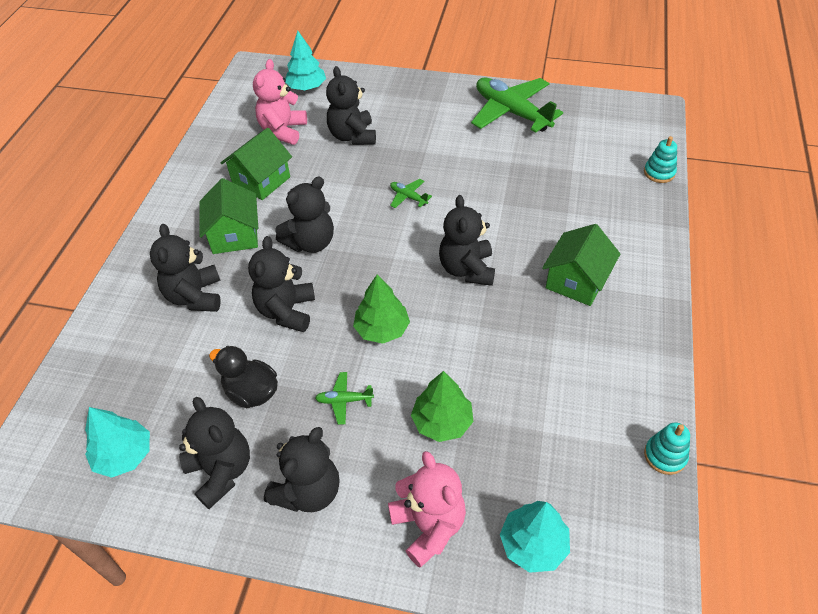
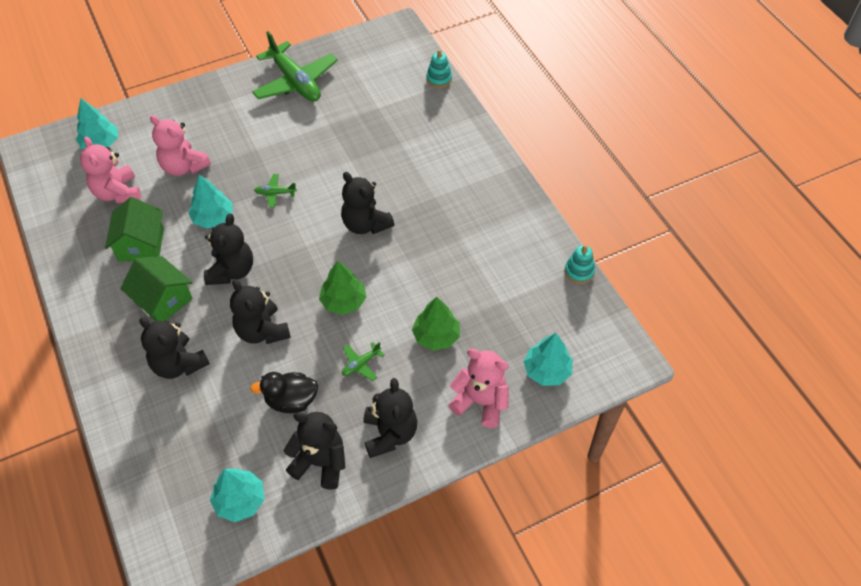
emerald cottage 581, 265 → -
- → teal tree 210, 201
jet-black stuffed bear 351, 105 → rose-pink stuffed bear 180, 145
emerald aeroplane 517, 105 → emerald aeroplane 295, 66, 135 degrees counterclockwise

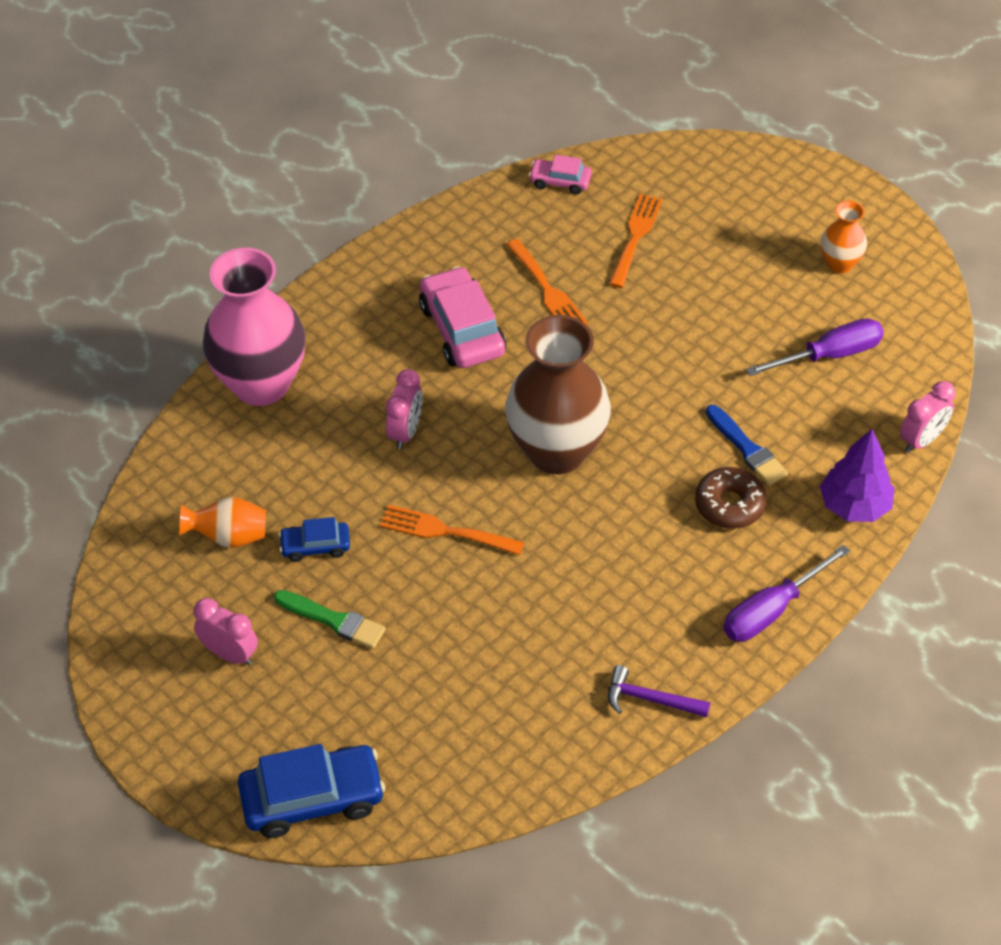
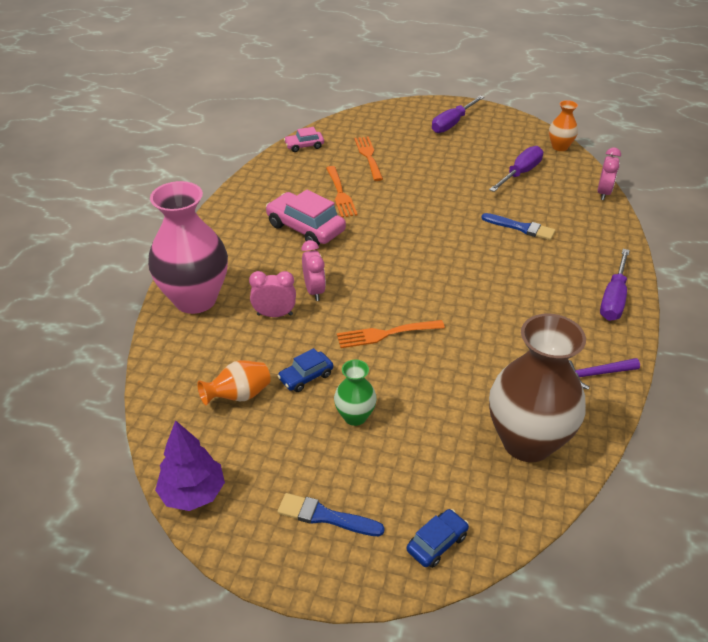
brown doughnut 731, 498 → -
- → royal blue brush 331, 514
- → royal purple flat screwdriver 458, 114
rose-pink clock 225, 631 → rose-pink clock 272, 294, relocated
brown flower vase 558, 394 → brown flower vase 537, 388, relocated
royal purple tree 857, 475 → royal purple tree 190, 465, relocated
bright orange flower vase 844, 237 → bright orange flower vase 563, 125, relocated
emerald brush 330, 619 → emerald flower vase 355, 393
bright orange table fork 547, 282 → bright orange table fork 342, 191, 45 degrees clockwise
royal blue toy car 311, 791 → royal blue toy car 438, 538, x0.54

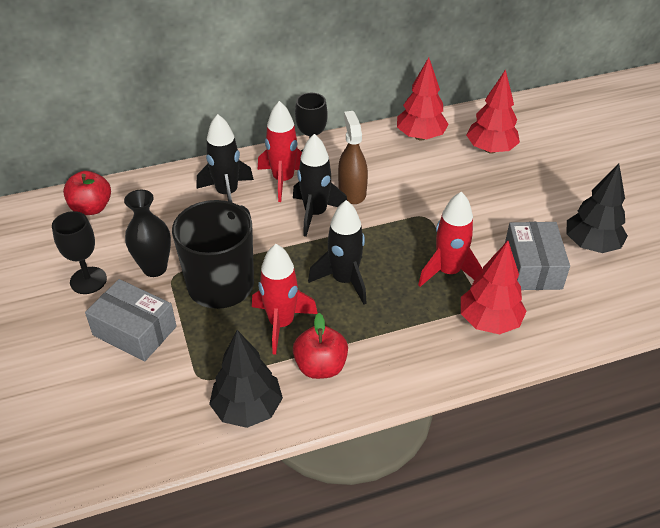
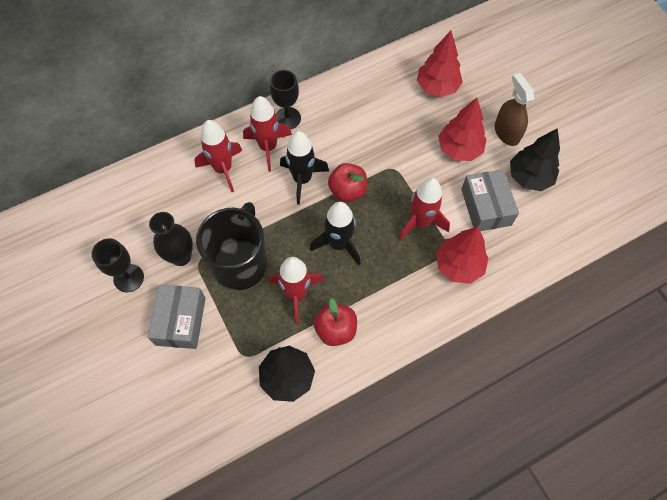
scarlet apple 87, 193 → scarlet apple 347, 182, relocated
brown spray cleaner 353, 157 → brown spray cleaner 514, 109, relocated
scarlet tree 423, 99 → scarlet tree 462, 129, relocated
jet-black spaceship 225, 158 → scarlet spaceship 218, 156
grey box 131, 320 → grey box 177, 317, 75 degrees clockwise

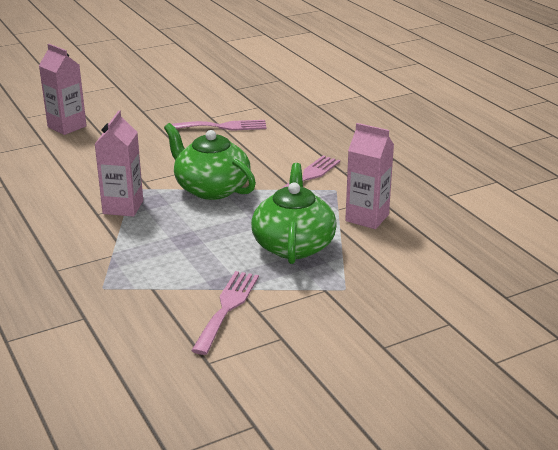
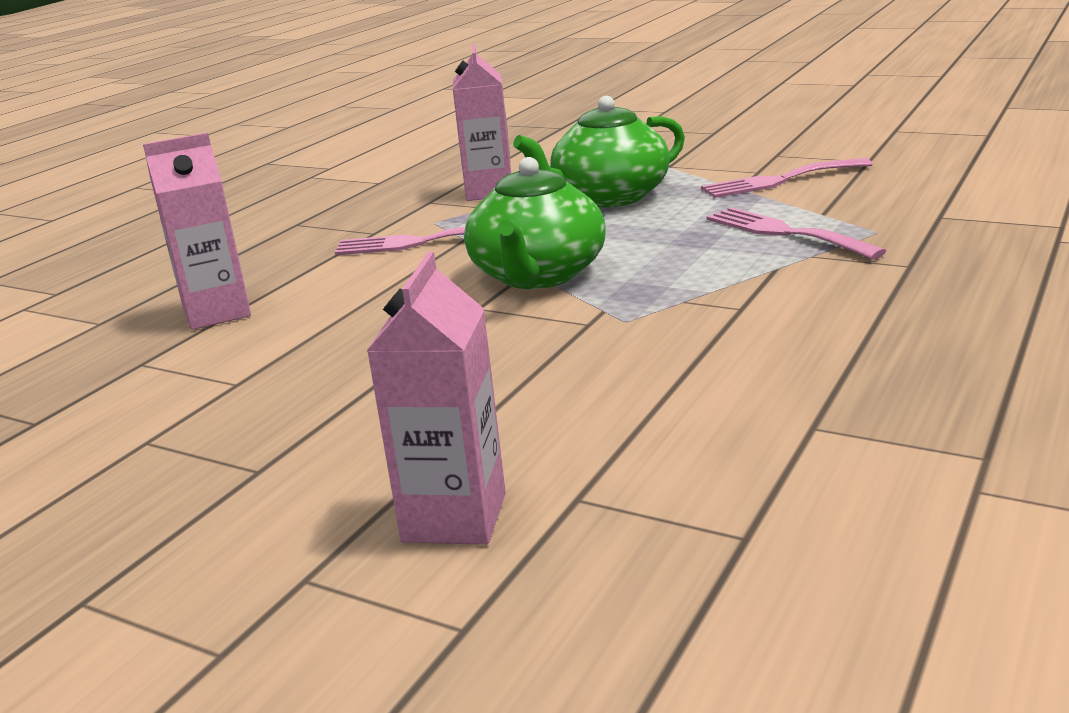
rose-pink milk carton 119, 163 → rose-pink milk carton 197, 231, relocated
rose-pink table fork 216, 125 → rose-pink table fork 796, 233, relocated

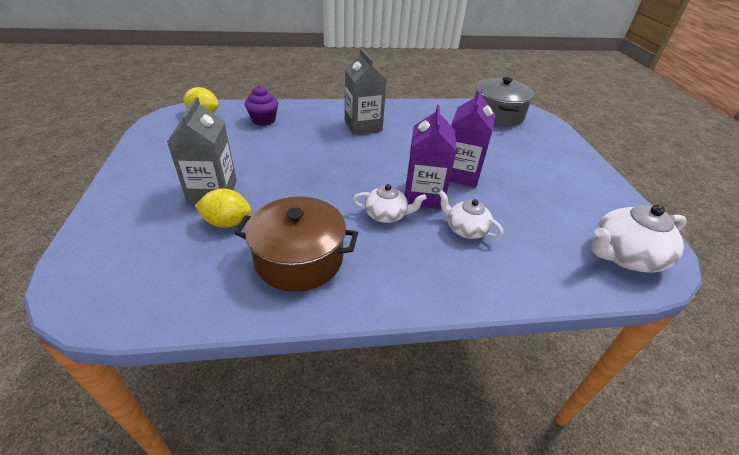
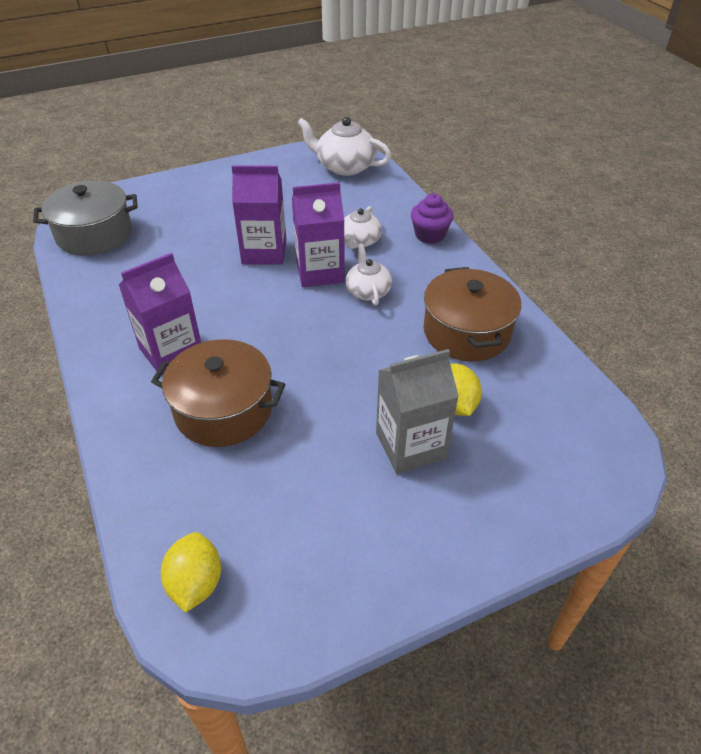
- → brown cooking pot 218, 393
royal purple fairy cake 261, 105 → royal purple fairy cake 432, 218, relocated
grey milk carton 366, 91 → royal purple milk carton 160, 314
snow-white teapot 639, 239 → snow-white teapot 344, 146, 150 degrees clockwise

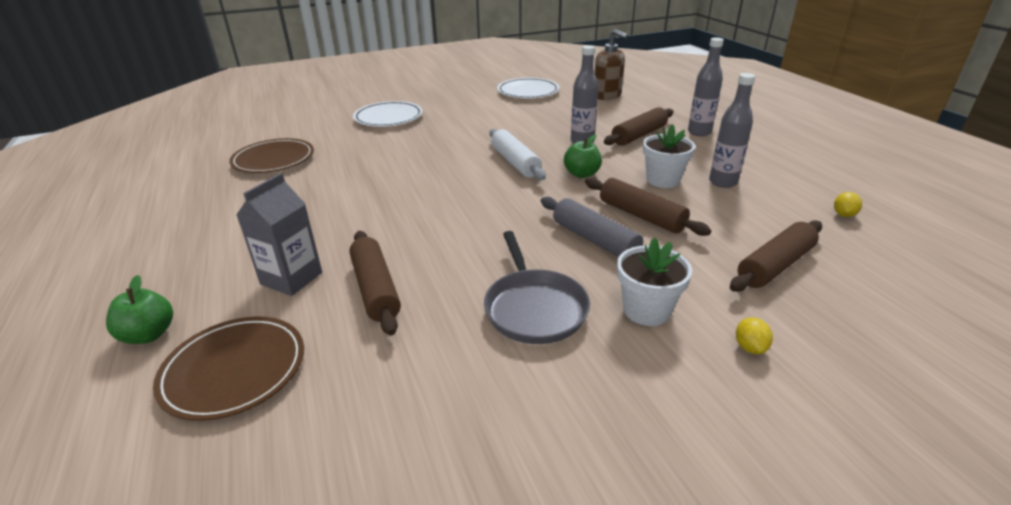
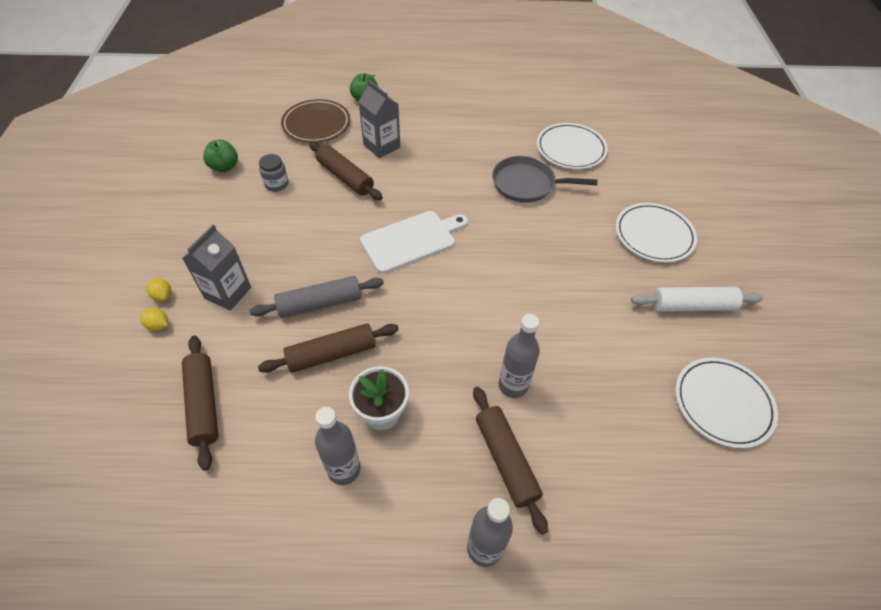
brown soap pump 611, 64 → -
- → grey jam jar 274, 173
- → snow-white chopping board 414, 242
grey frying pan 537, 287 → grey frying pan 544, 179, relocated
snow-white dough roller 517, 154 → snow-white dough roller 697, 299, relocated
emerald apple 583, 156 → emerald apple 220, 156, relocated
golden citrus fruit 848, 204 → golden citrus fruit 159, 289, relocated
snow-white flower pot 654, 281 → grey milk carton 216, 267
brown flat dish 271, 155 → snow-white flat dish 572, 146
brown dough roller 375, 283 → brown dough roller 346, 170, 45 degrees clockwise

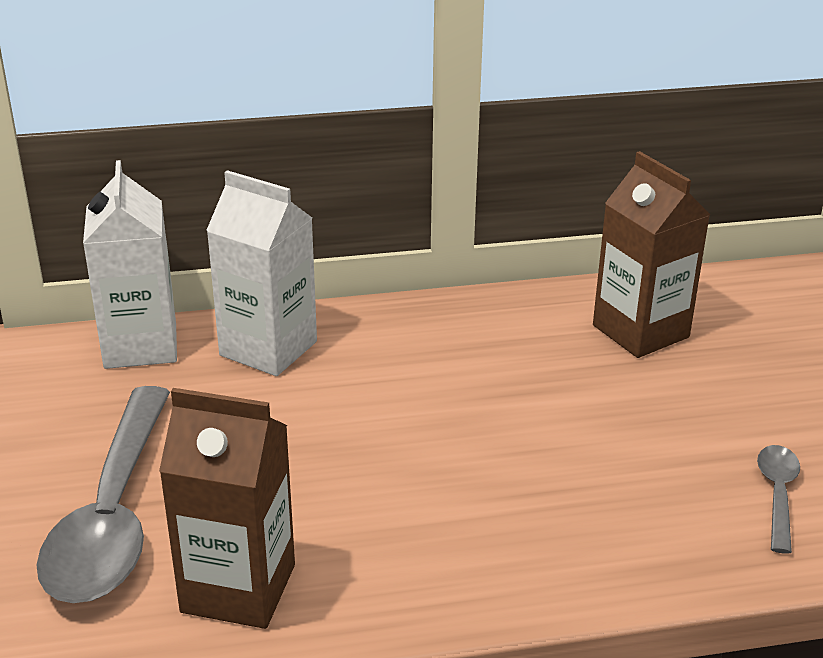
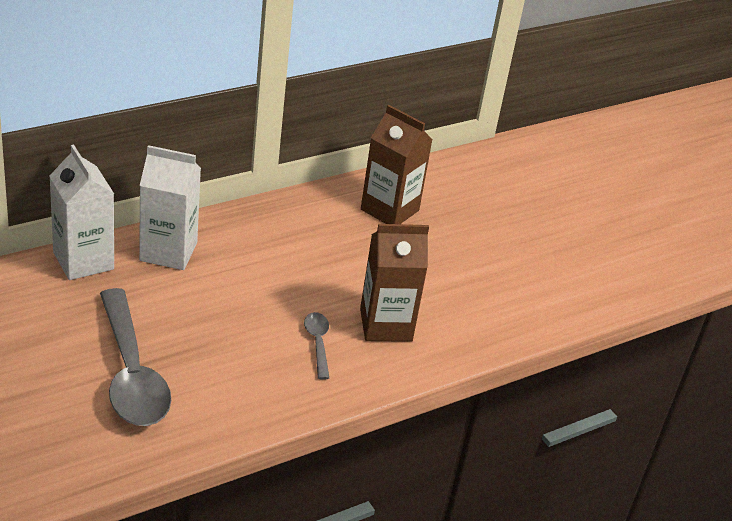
brown milk carton 227, 508 → brown milk carton 394, 283, relocated
grey teaspoon 778, 499 → grey teaspoon 316, 346, relocated

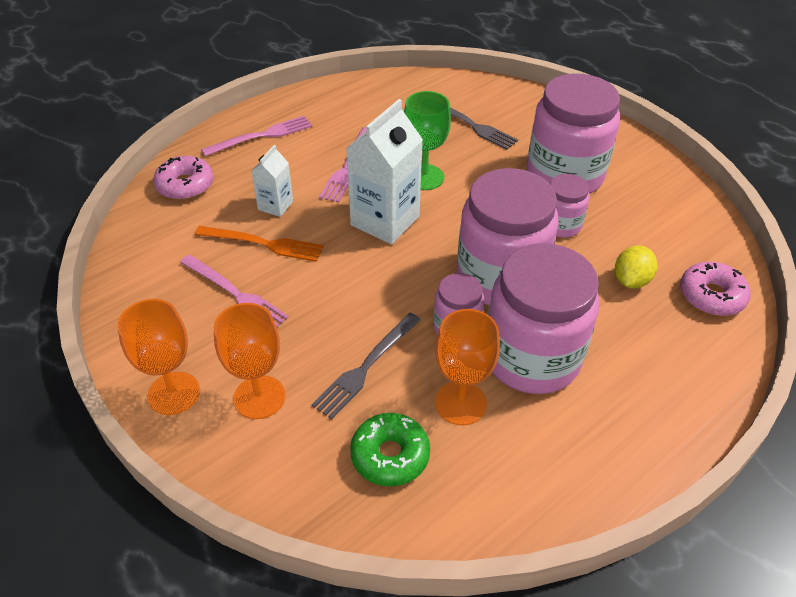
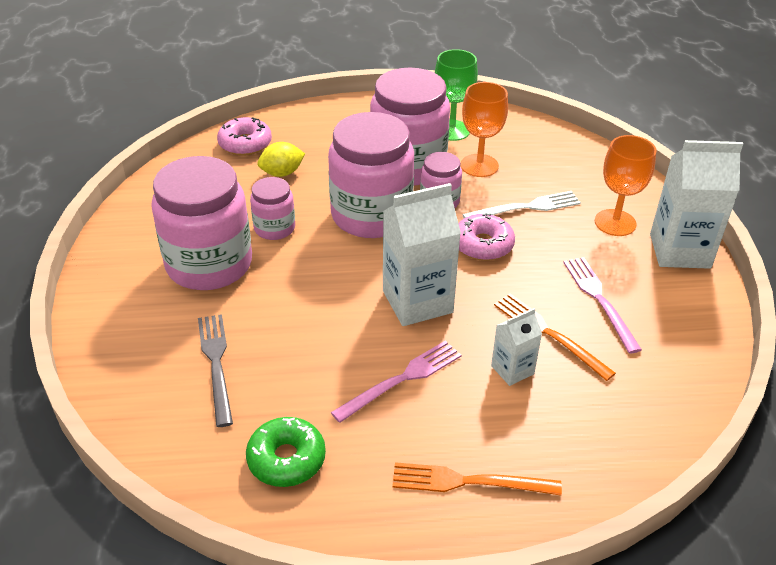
rose-pink doughnut 183, 178 → rose-pink doughnut 486, 237, relocated
emerald doughnut 390, 450 → emerald doughnut 286, 452, relocated
emerald chalice 427, 140 → emerald chalice 456, 95, relocated
bright orange chalice 158, 357 → snow-white milk carton 696, 204
rose-pink table fork 256, 136 → bright orange table fork 477, 479
grey table fork 366, 366 → snow-white table fork 521, 204

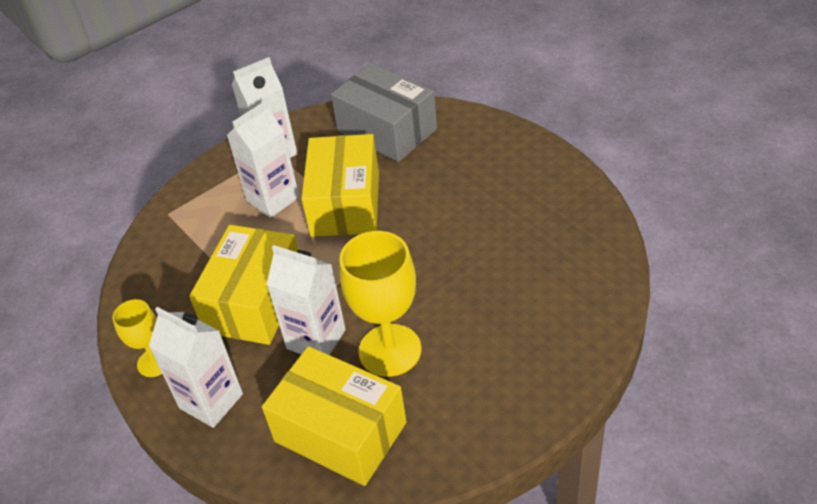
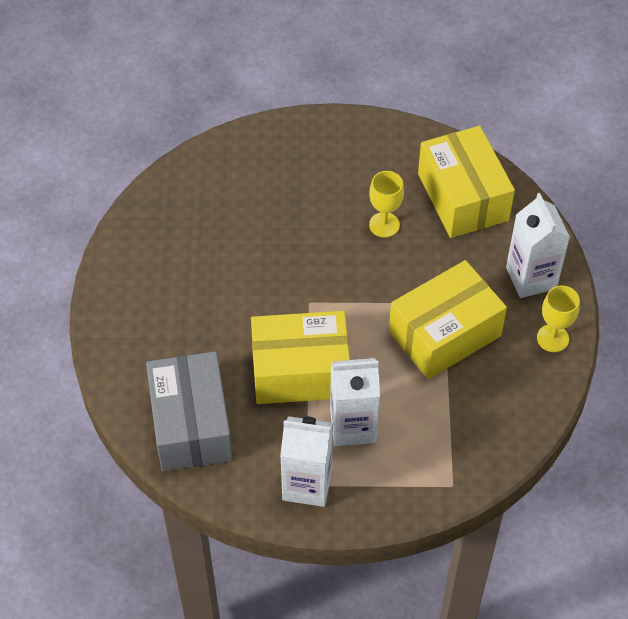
snow-white milk carton 306, 300 → -
golden box 340, 185 → golden box 300, 357, 45 degrees clockwise
golden chalice 380, 304 → golden chalice 386, 204, x0.57

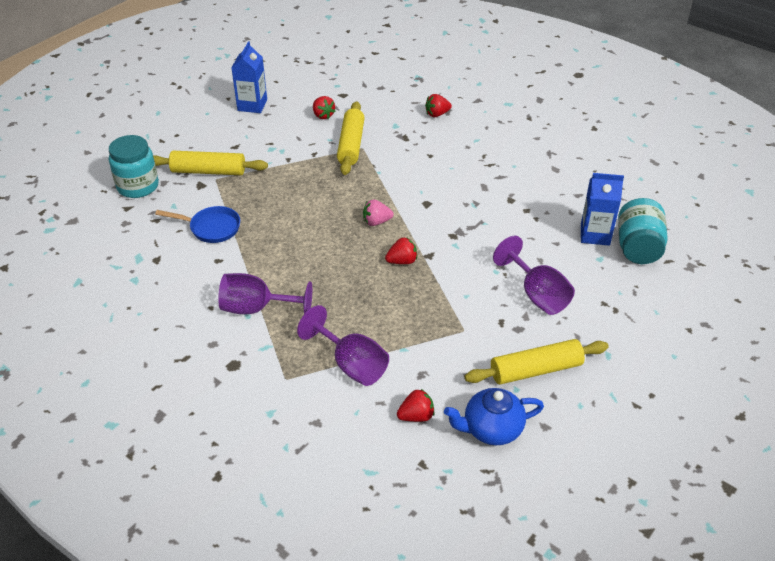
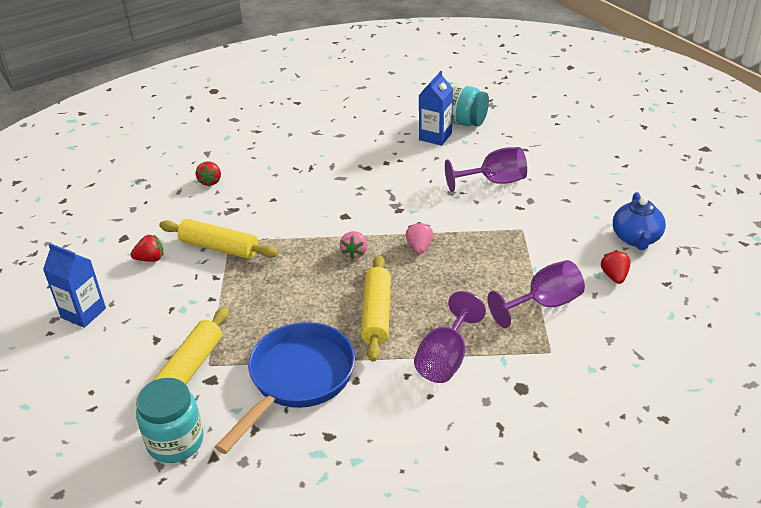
golden dough roller 537, 361 → golden dough roller 376, 308, relocated
scarlet berry 401, 250 → rose-pink berry 419, 238
royal blue frying pan 197, 224 → royal blue frying pan 285, 388, x1.76

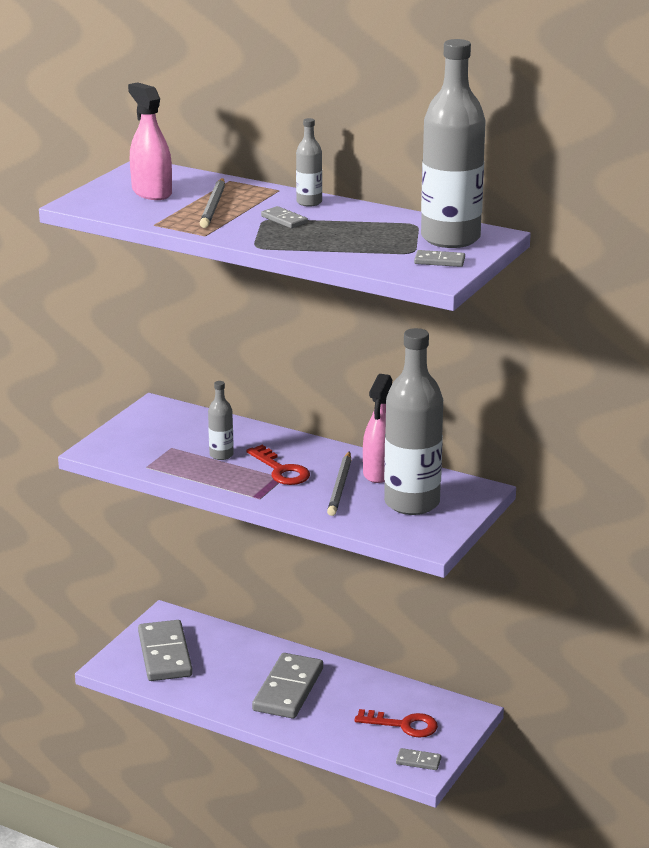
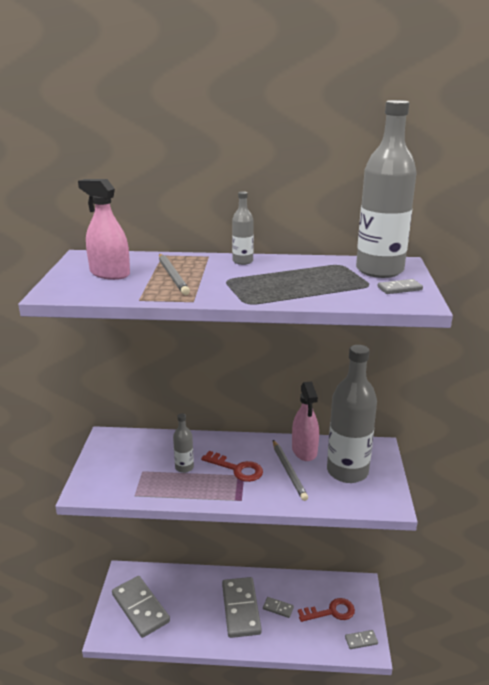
grey domino piece 284, 217 → grey domino piece 278, 607, relocated

